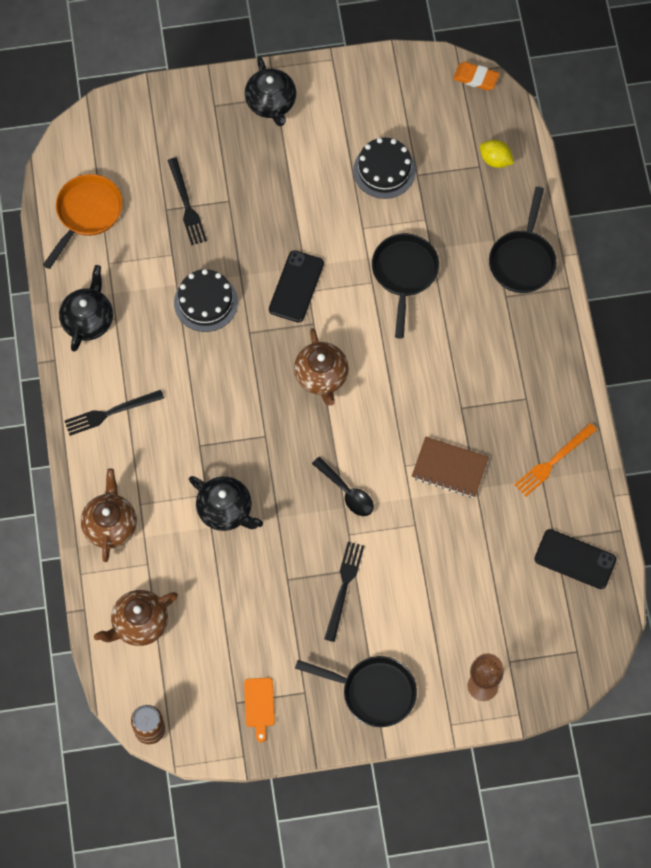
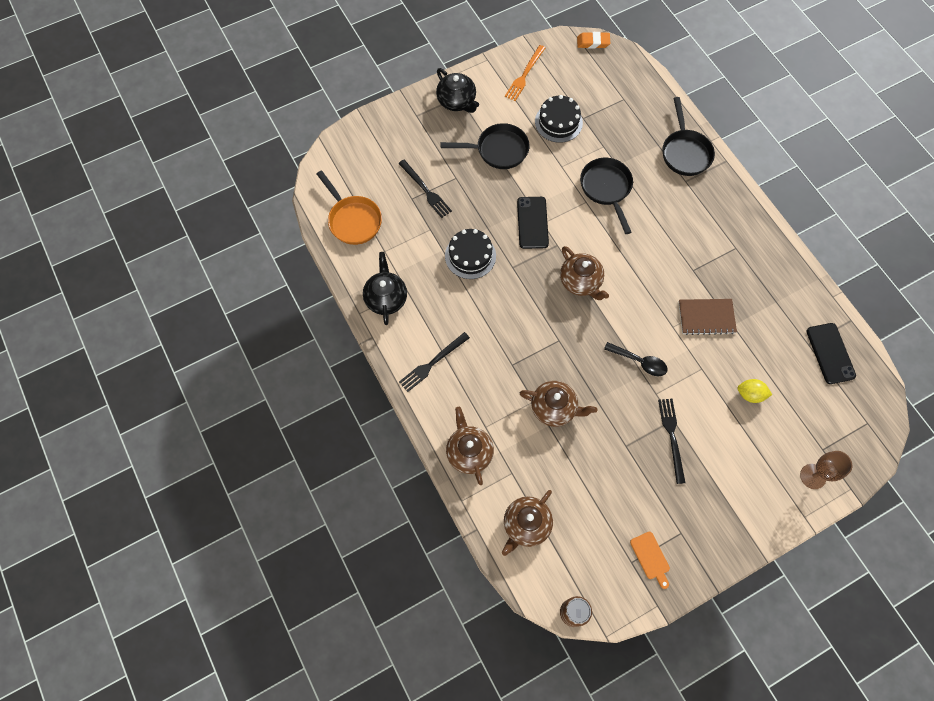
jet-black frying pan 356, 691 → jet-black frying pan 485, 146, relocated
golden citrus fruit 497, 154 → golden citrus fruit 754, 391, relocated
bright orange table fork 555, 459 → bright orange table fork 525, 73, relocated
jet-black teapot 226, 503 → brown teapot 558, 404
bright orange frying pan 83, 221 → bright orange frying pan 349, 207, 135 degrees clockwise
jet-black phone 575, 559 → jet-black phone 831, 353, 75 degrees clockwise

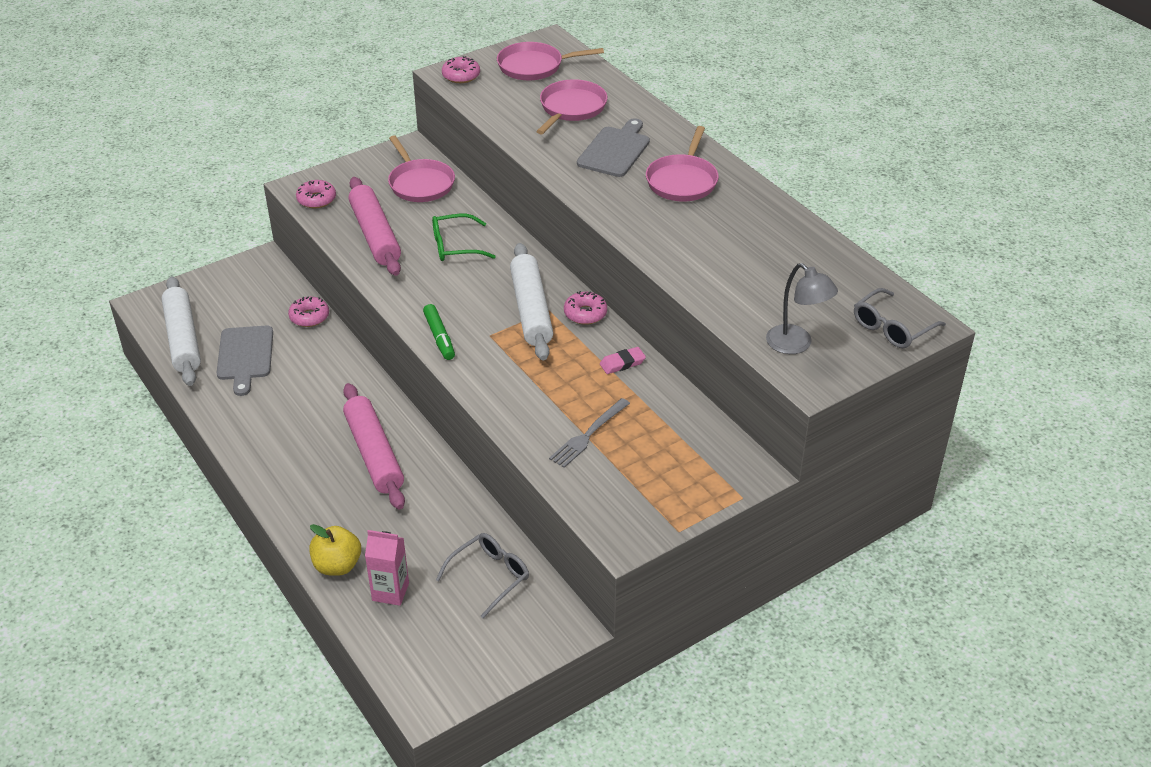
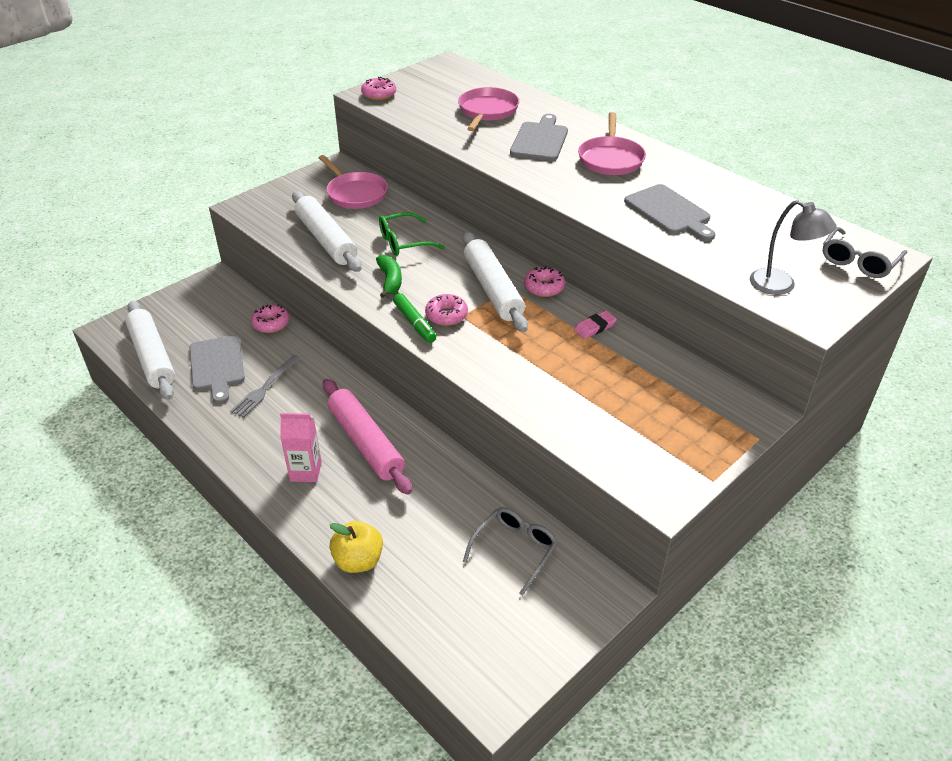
rose-pink frying pan 550, 61 → -
- → emerald toy banana 389, 276
- → grey chopping board 669, 212
rose-pink doughnut 316, 194 → rose-pink doughnut 446, 310, relocated
rose-pink milk carton 387, 568 → rose-pink milk carton 301, 447, relocated
grey table fork 589, 433 → grey table fork 265, 386, relocated
rose-pink dough roller 375, 226 → snow-white dough roller 327, 231

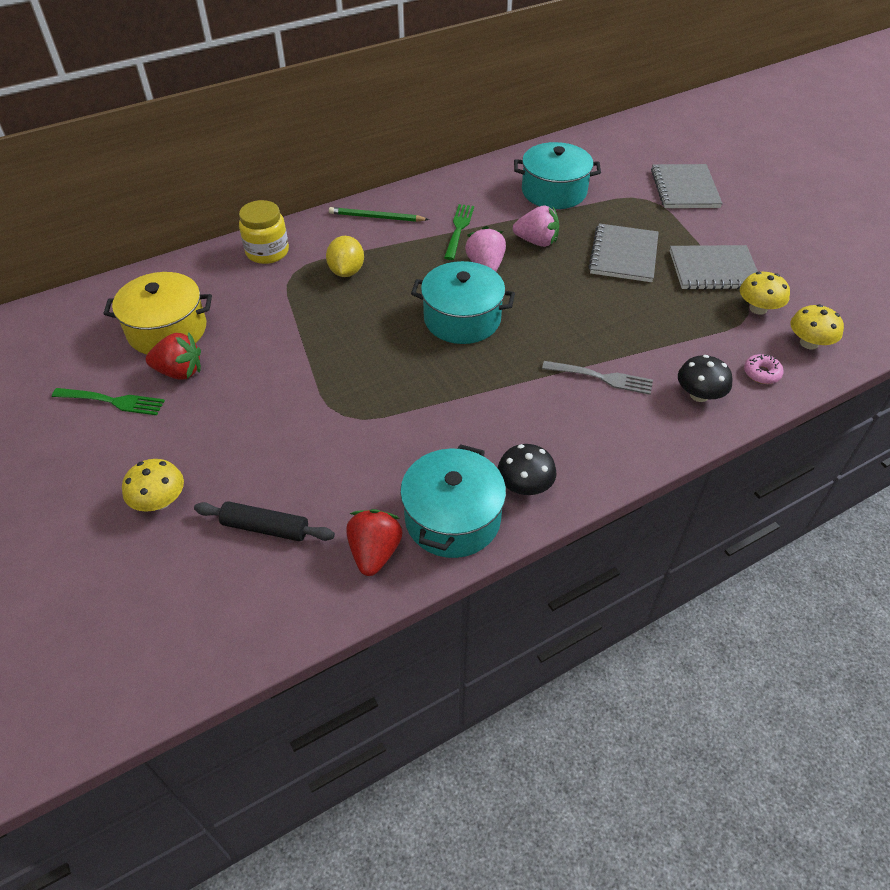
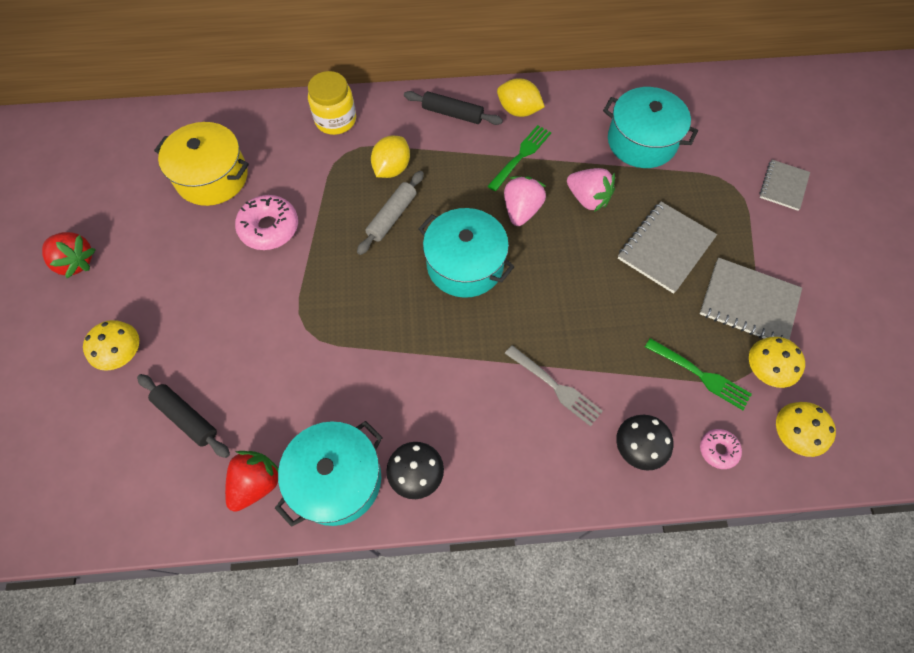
- → rose-pink doughnut 266, 222
- → grey dough roller 390, 213
- → golden citrus fruit 521, 97
emerald table fork 108, 401 → emerald table fork 698, 374, relocated
scarlet berry 173, 356 → scarlet berry 69, 255, relocated
emerald wooden pencil 379, 214 → jet-black dough roller 453, 108
grey notepad 687, 186 → grey notepad 784, 185, x0.63

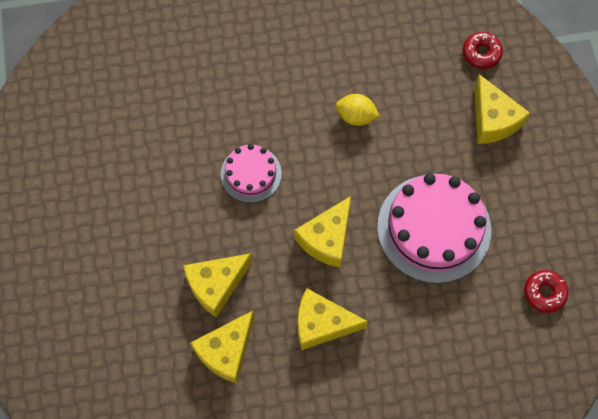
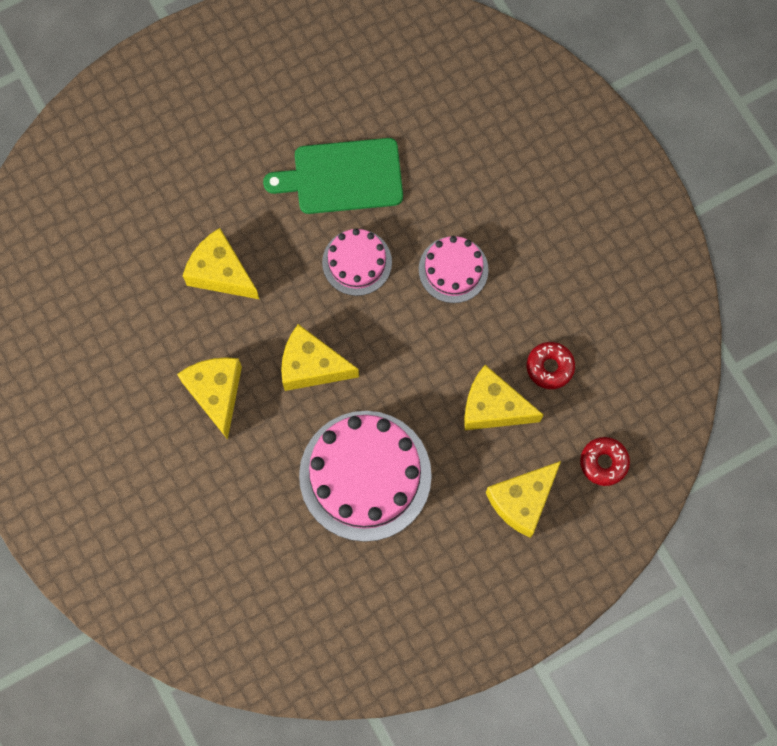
golden citrus fruit 358, 110 → -
- → emerald chopping board 333, 176
- → rose-pink cake 454, 269
golden piece of cheese 222, 347 → golden piece of cheese 503, 397, relocated
scarlet doughnut 546, 291 → scarlet doughnut 551, 365, relocated

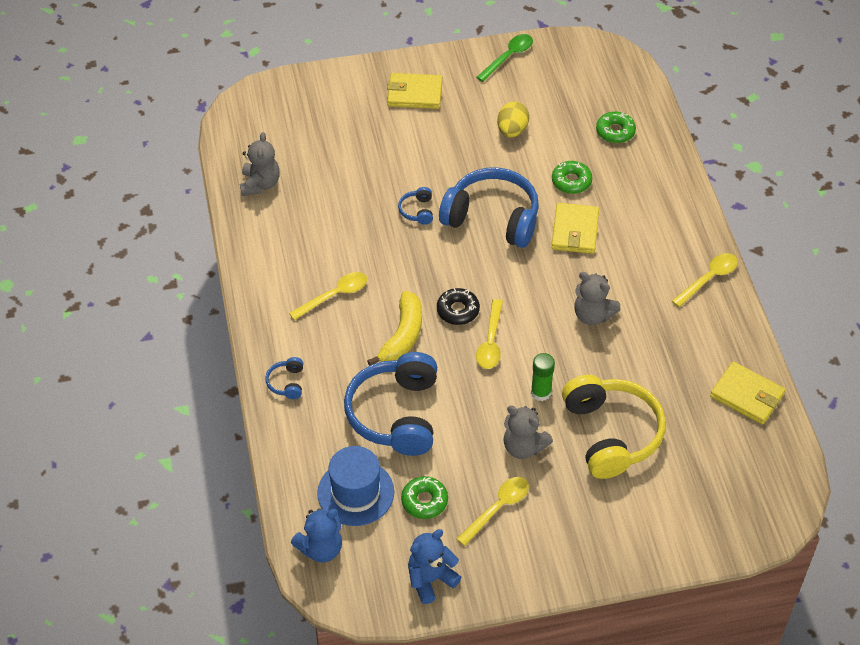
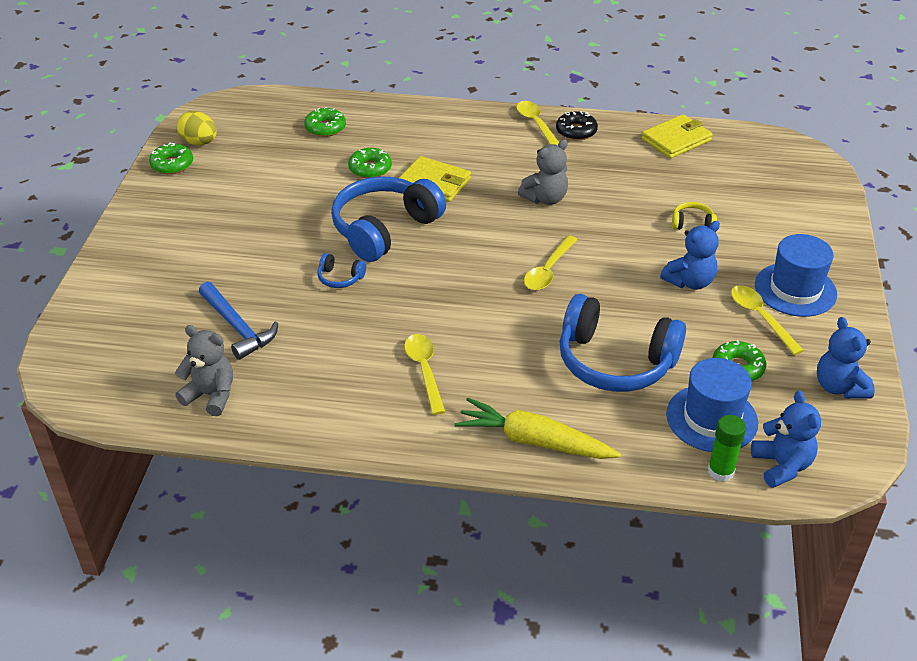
golden toy banana 394, 328 → -
golden card wallet 414, 91 → -
- → royal blue claw hammer 238, 321
- → royal blue top hat 796, 275
jet-black doughnut 458, 306 → jet-black doughnut 577, 125, relocated
golden toy egg 513, 119 → golden toy egg 197, 128, relocated
emerald glue stick 543, 377 → emerald glue stick 727, 448, relocated
royal blue headset 284, 378 → golden root vegetable 538, 428
emerald teaspoon 504, 58 → emerald doughnut 171, 158
grey stuffed bear 528, 432 → royal blue stuffed bear 690, 255
golden teaspoon 489, 334 → golden teaspoon 551, 262, 90 degrees clockwise
golden headset 614, 427 → golden headset 694, 216, x0.42

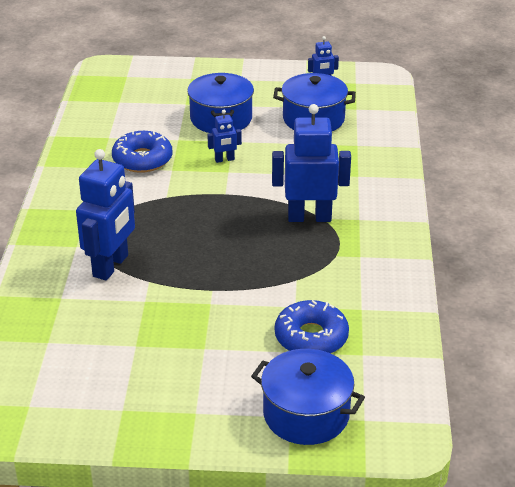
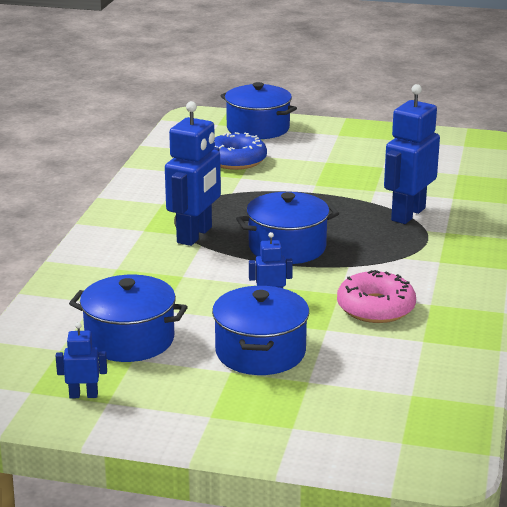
- → royal blue cooking pot 287, 228
royal blue doughnut 142, 152 → rose-pink doughnut 376, 296
royal blue robot 311, 163 → royal blue robot 193, 173, 75 degrees counterclockwise

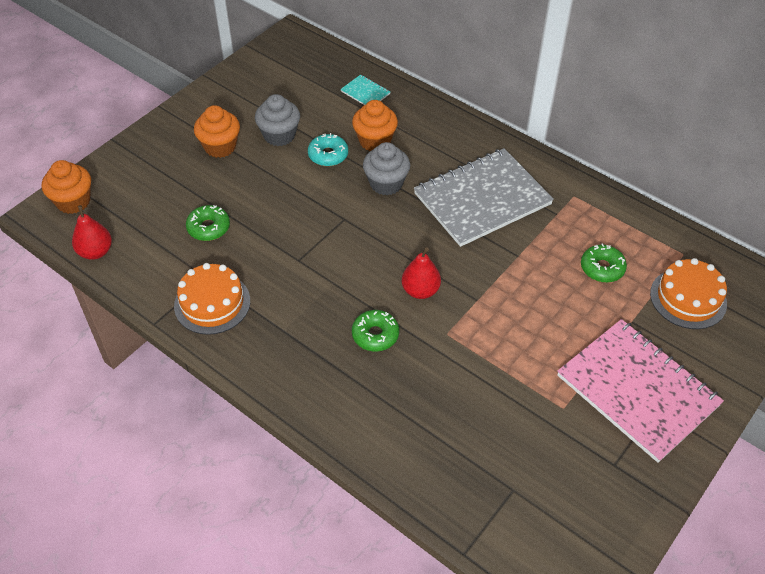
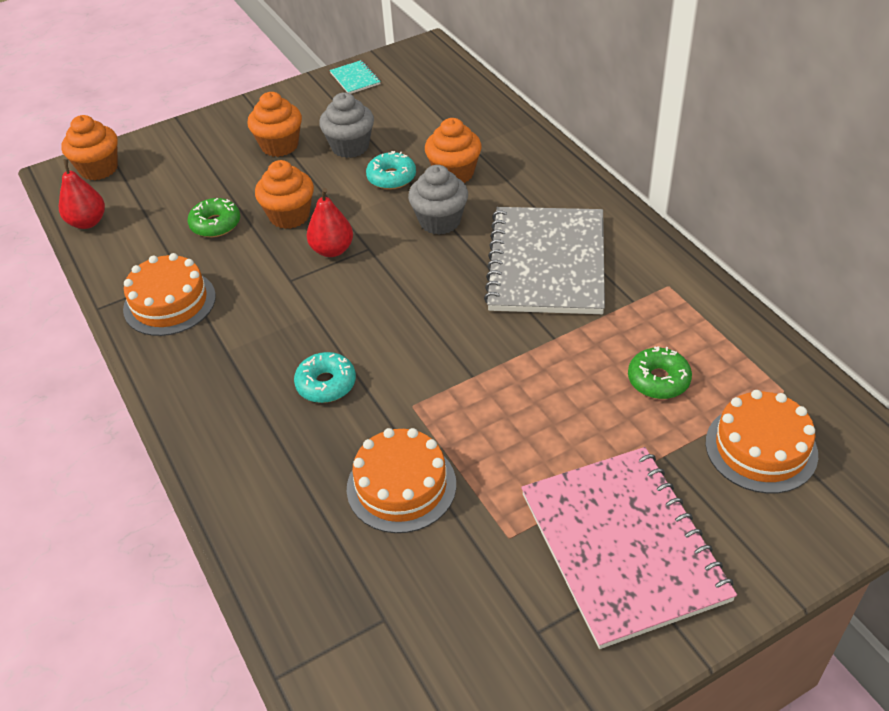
- → bright orange fairy cake 284, 194
- → bright orange cake 401, 480
teal notepad 365, 90 → teal notepad 355, 77, relocated
scarlet pear fruit 421, 273 → scarlet pear fruit 330, 222, relocated
emerald doughnut 375, 330 → teal doughnut 325, 377
grey notepad 484, 197 → grey notepad 544, 260, 75 degrees counterclockwise

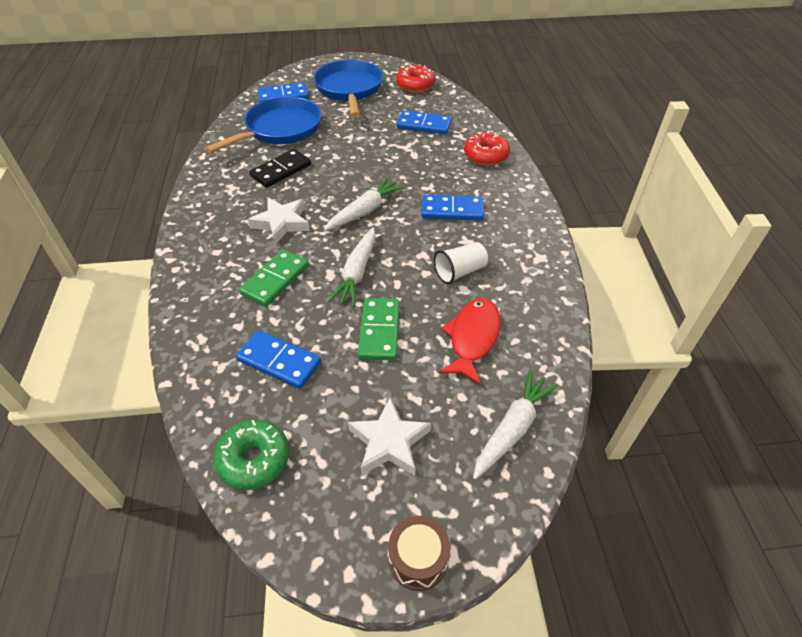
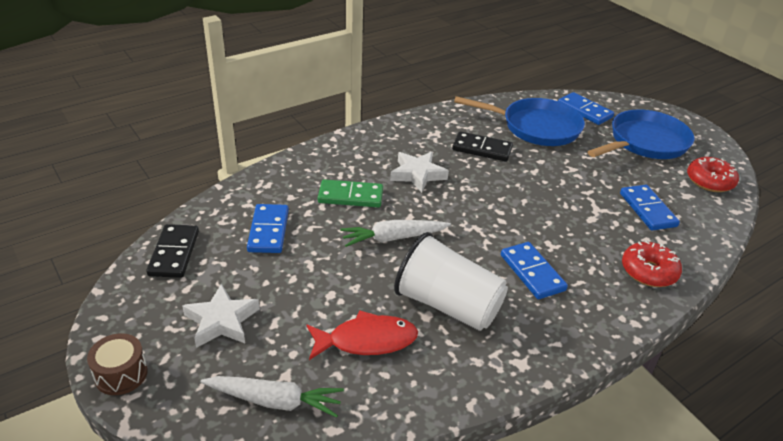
snow-white root vegetable 364, 204 → -
emerald domino piece 378, 329 → -
emerald doughnut 251, 454 → jet-black domino piece 172, 251
snow-white beaker 461, 263 → snow-white beaker 451, 281, x1.86

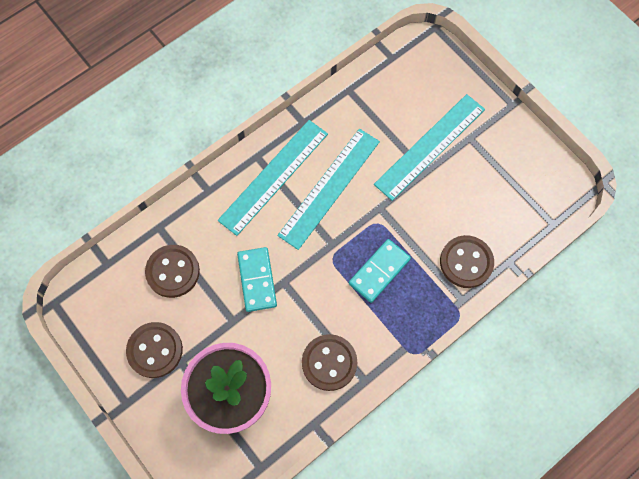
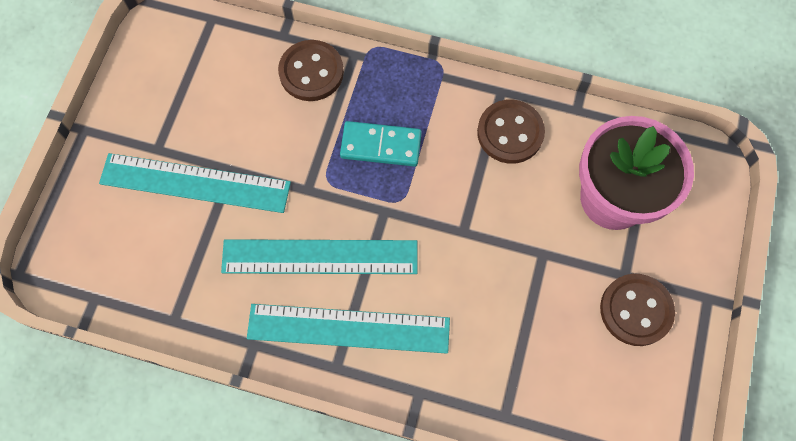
brown button 172, 271 → -
teal domino piece 257, 279 → -

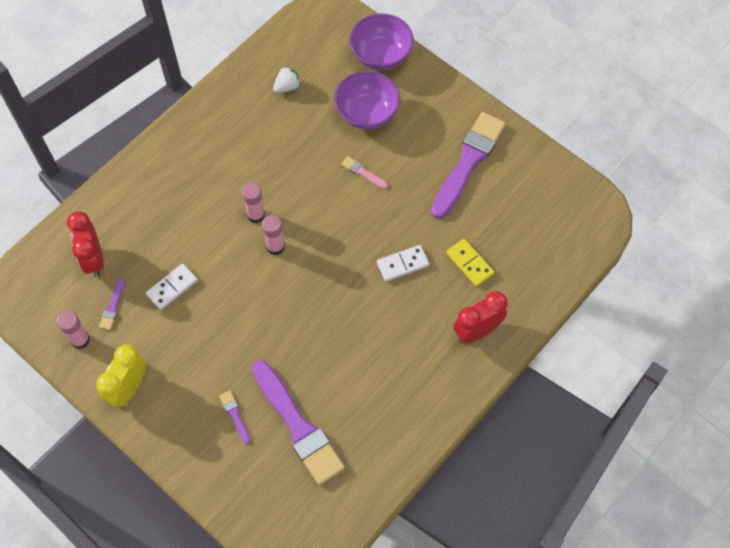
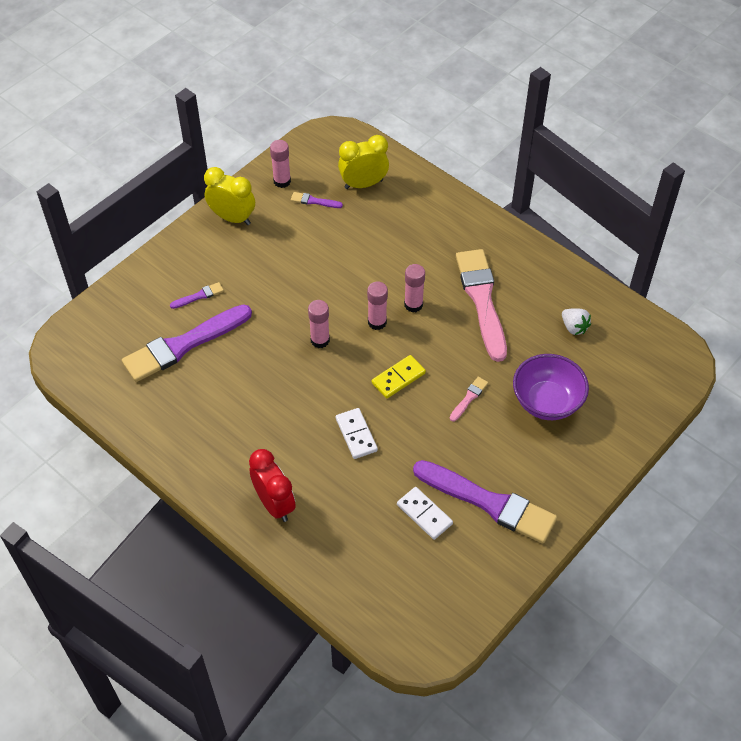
royal purple serving bowl 381, 42 → -
- → rose-pink glue stick 319, 324
- → rose-pink brush 481, 305
snow-white domino piece 172, 287 → snow-white domino piece 425, 513, relocated
golden domino piece 470, 262 → golden domino piece 399, 377, relocated
scarlet clock 85, 244 → golden clock 363, 162

